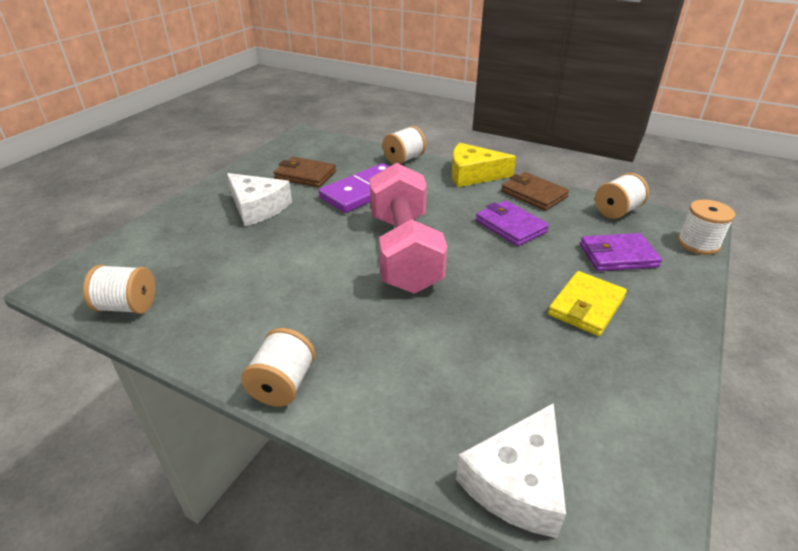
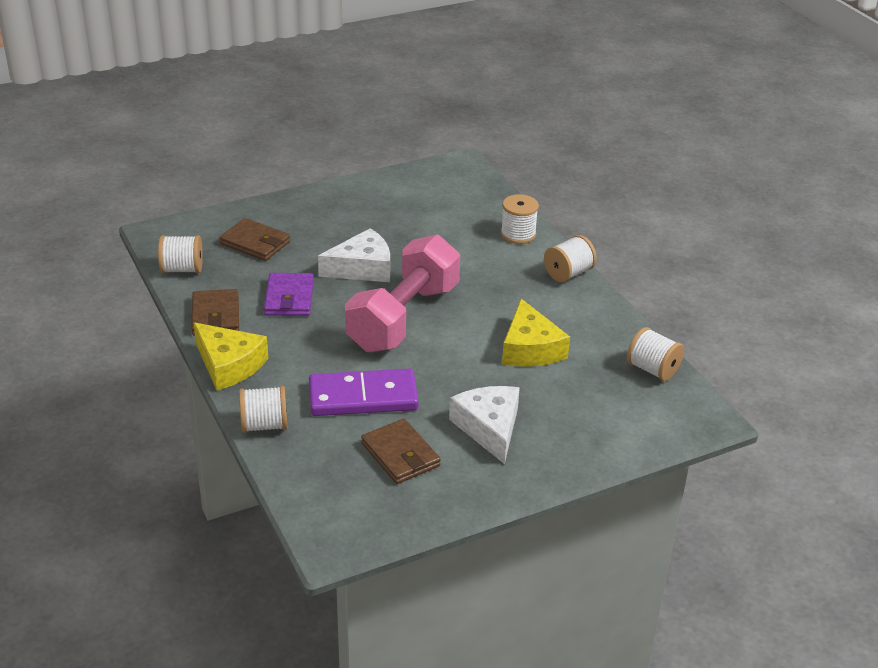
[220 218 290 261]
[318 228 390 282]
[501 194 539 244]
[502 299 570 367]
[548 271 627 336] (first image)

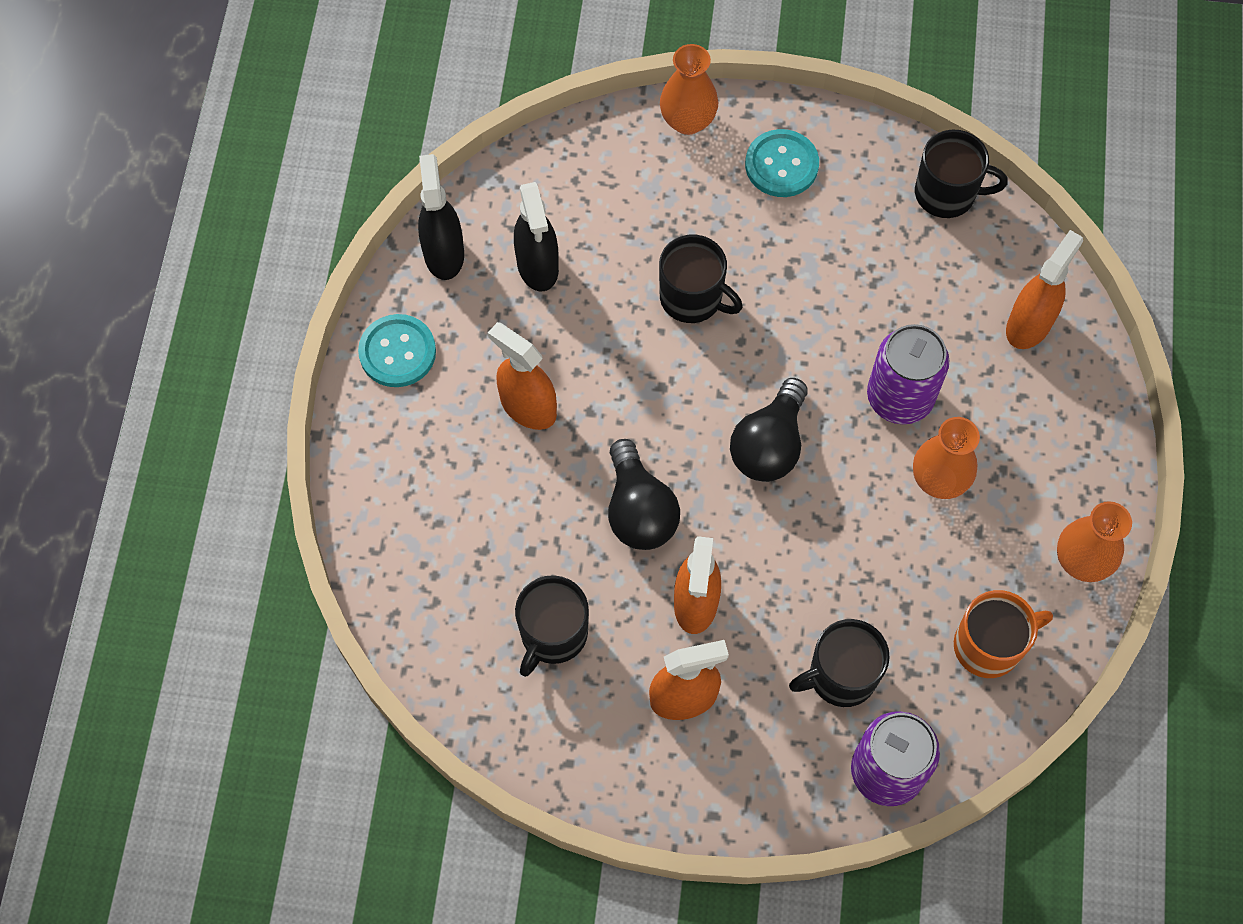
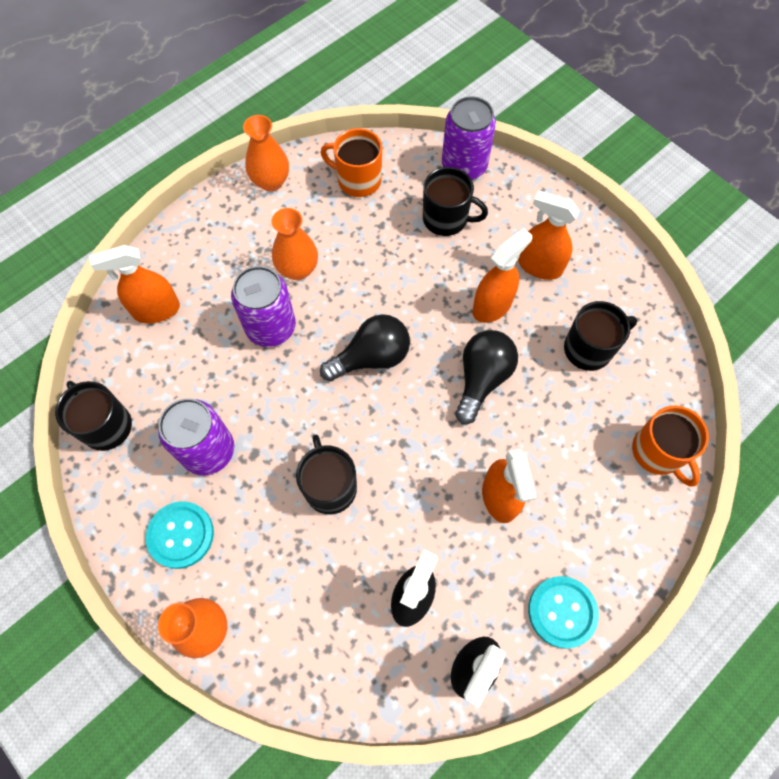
[158 398 234 475]
[632 405 709 487]

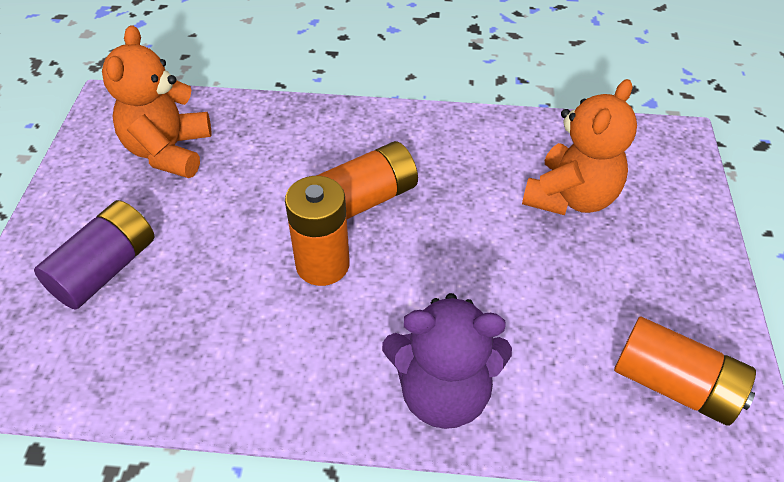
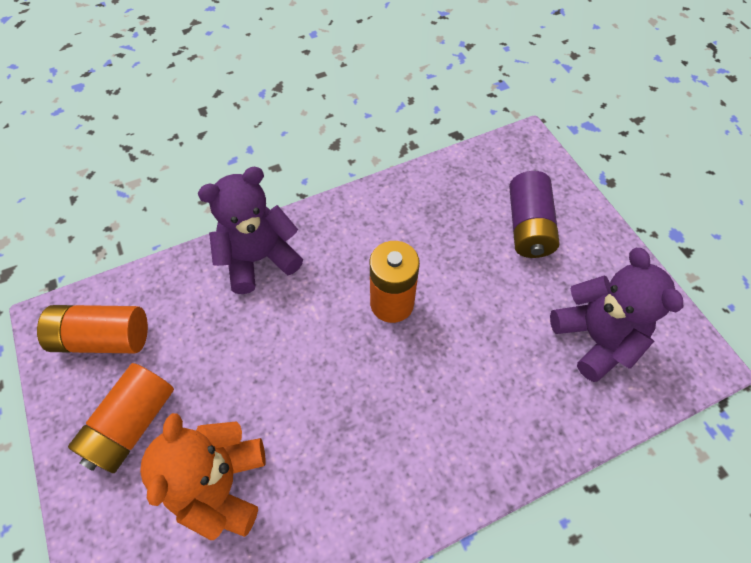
[68 363 174 473]
[550 248 683 382]

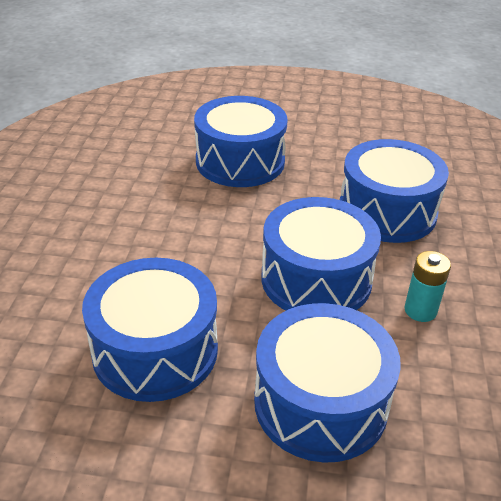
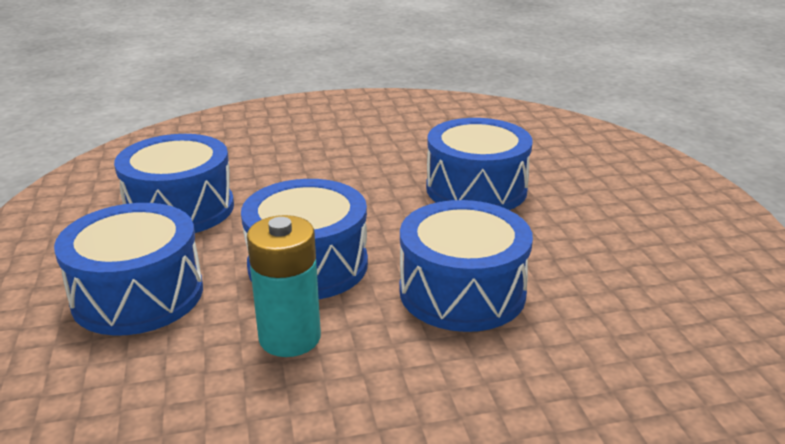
[247 215 321 357]

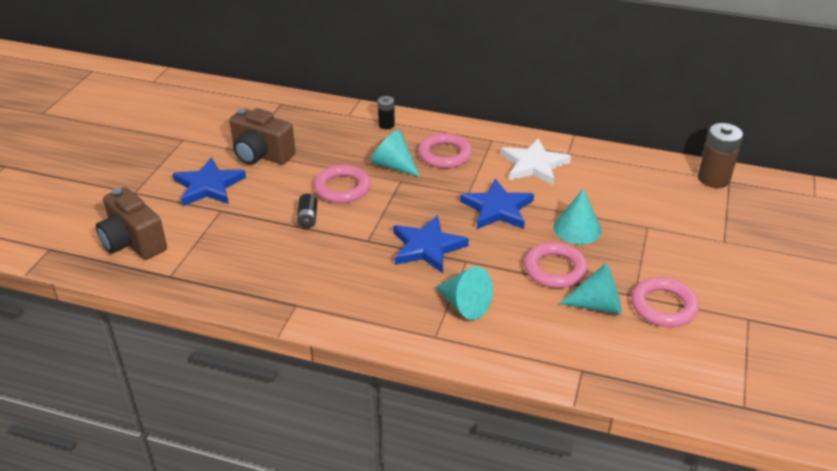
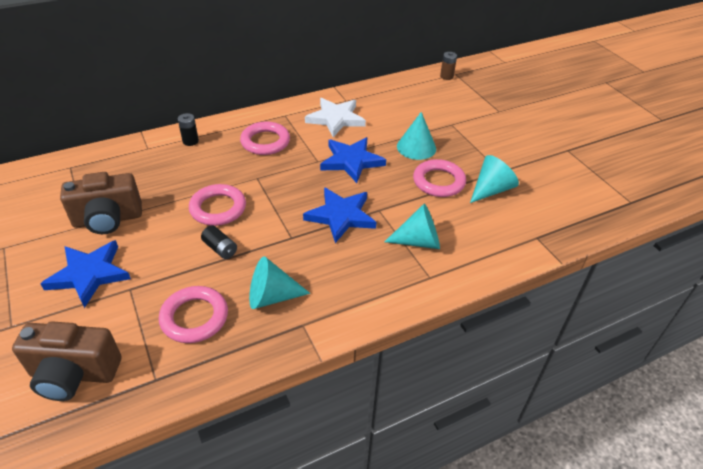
[159 286 228 343]
[249 256 310 309]
[440 52 457 80]

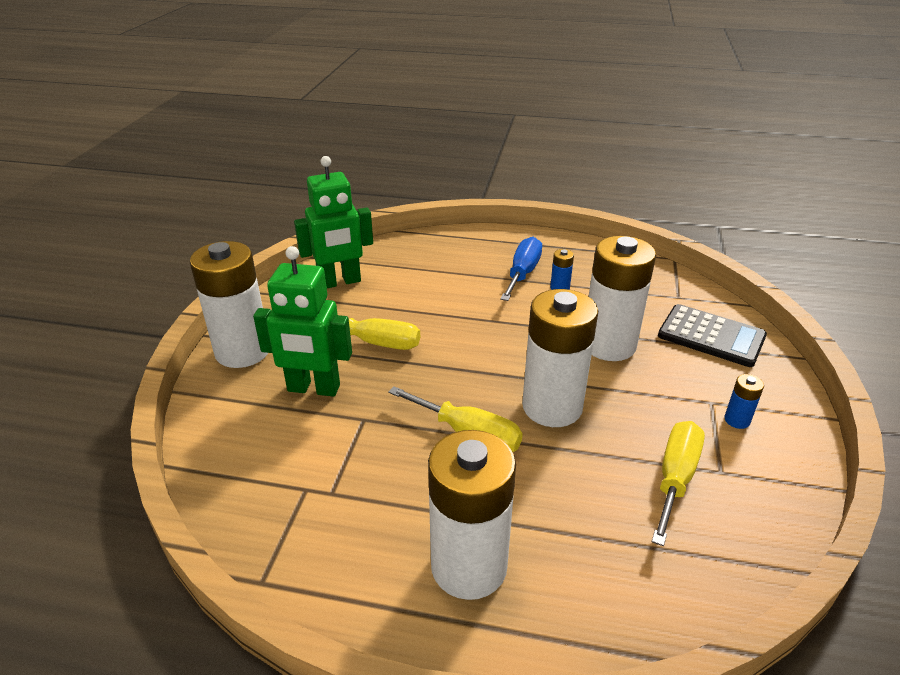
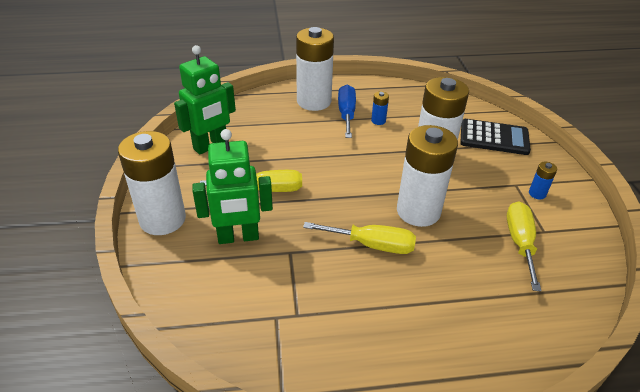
[296 27 334 111]

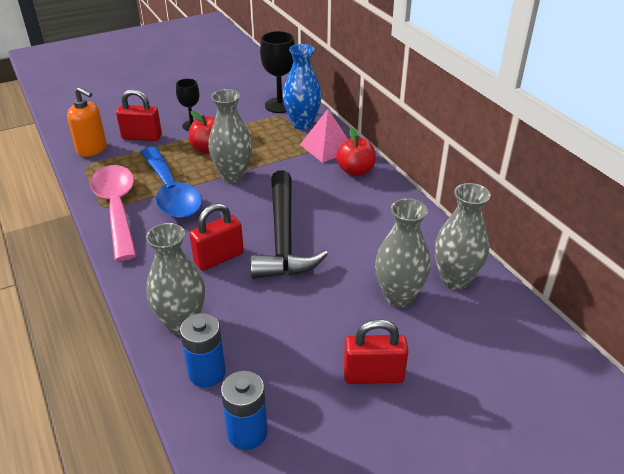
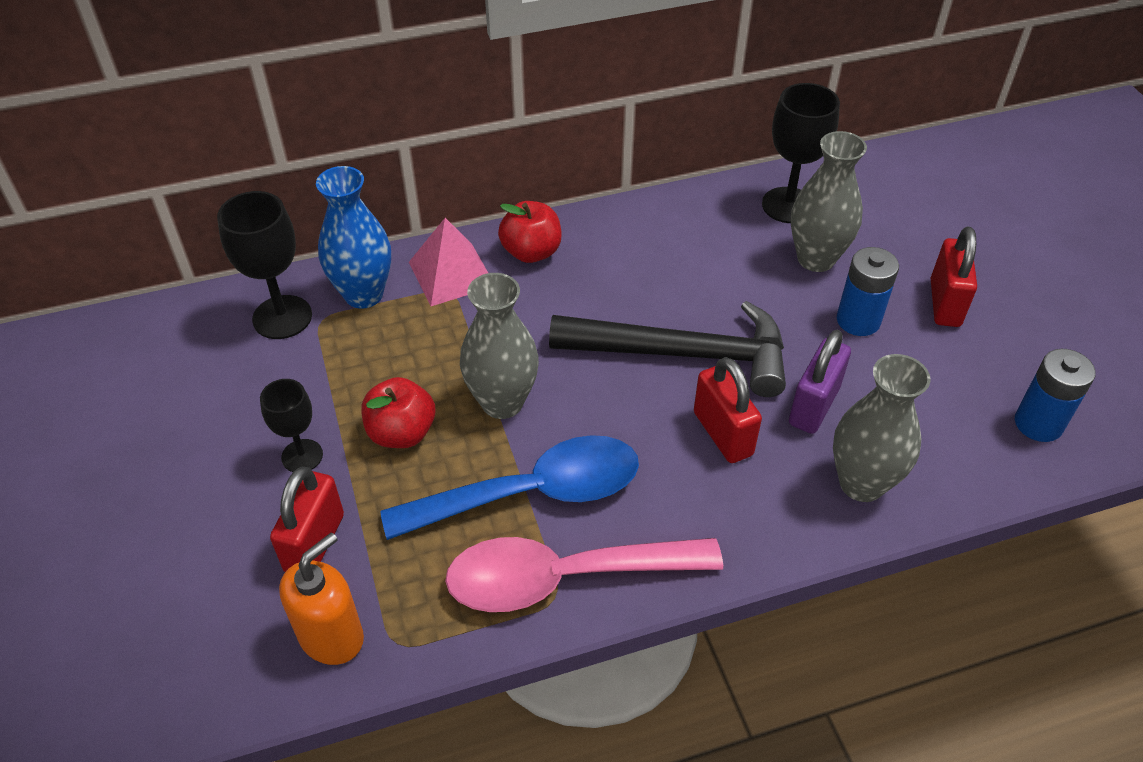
[762 83 840 223]
[789 330 851 434]
[837 247 899 336]

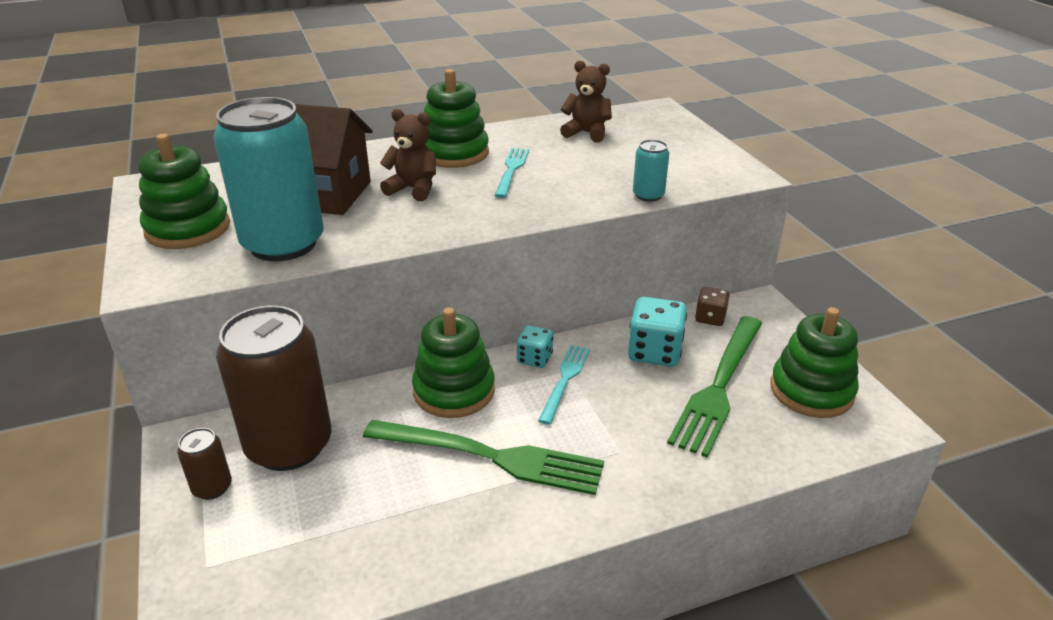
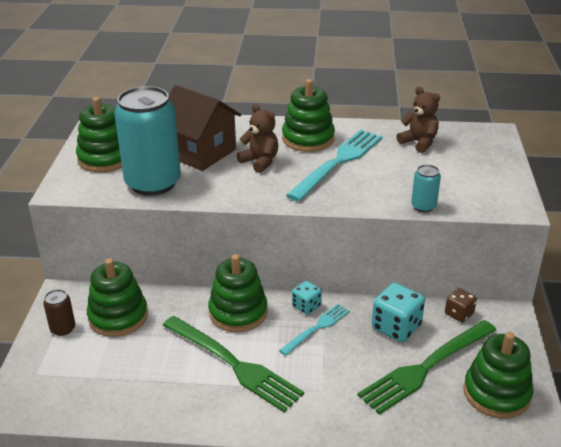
[87 258 148 337]
[286 130 383 202]

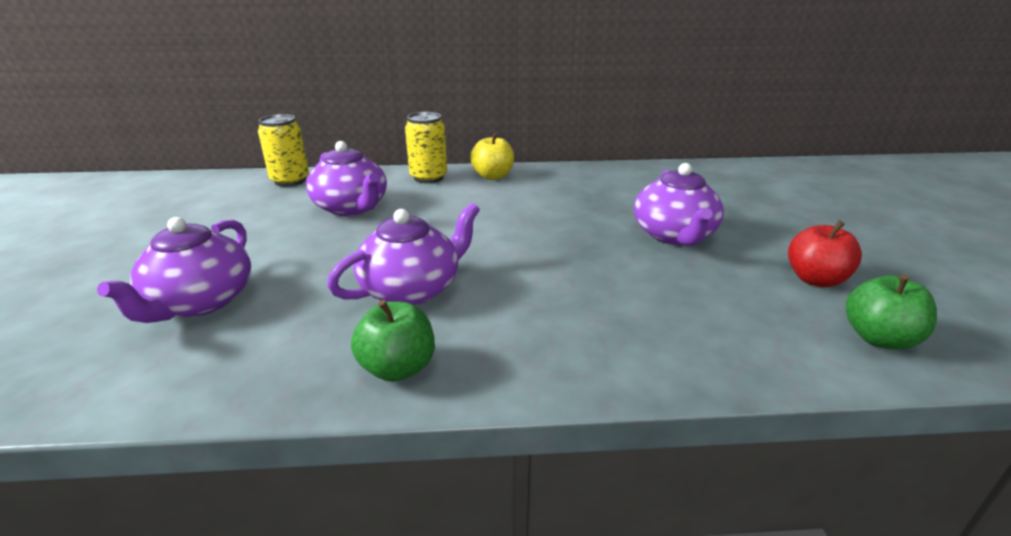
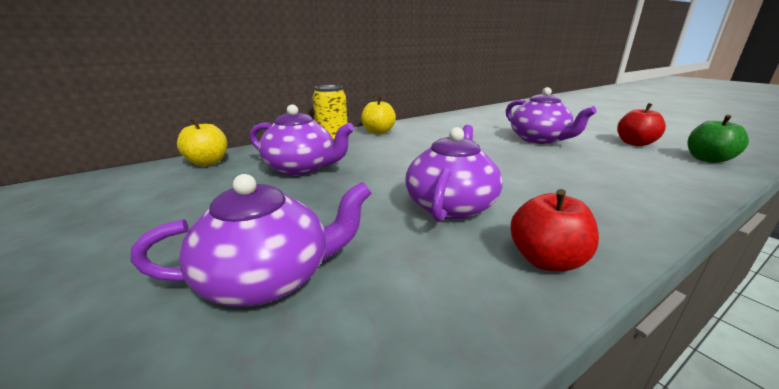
[130 174 372 306]
[177 118 227 166]
[510 189 599 272]

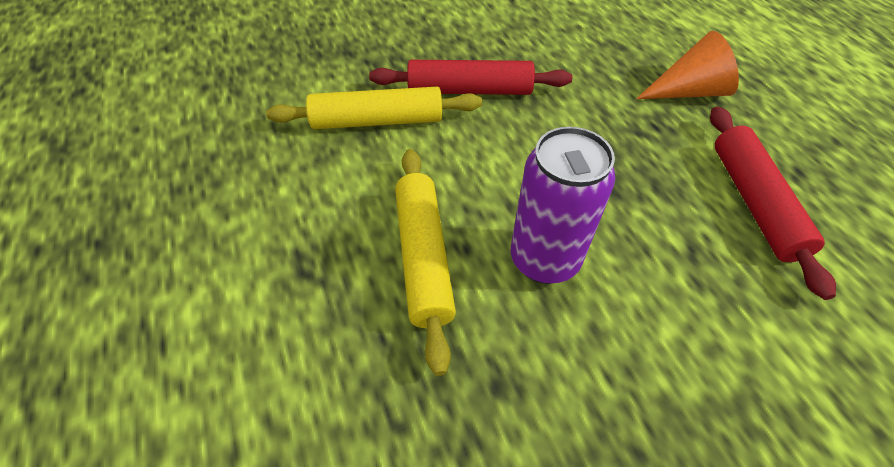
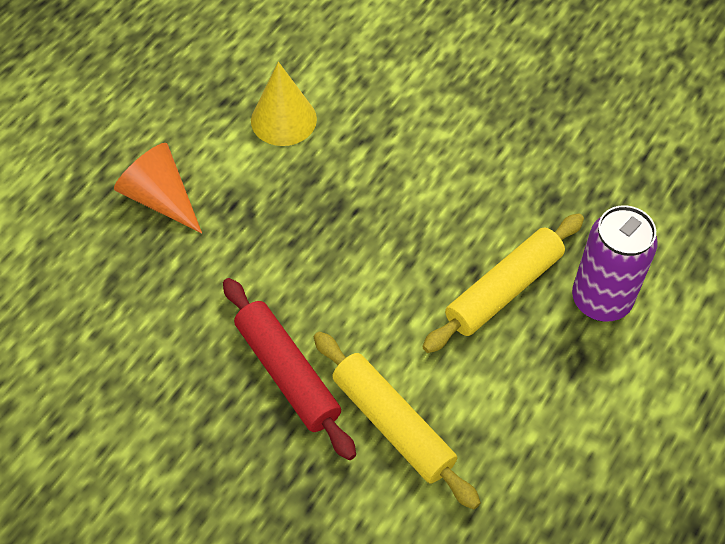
[251 62 317 146]
[572 205 658 322]

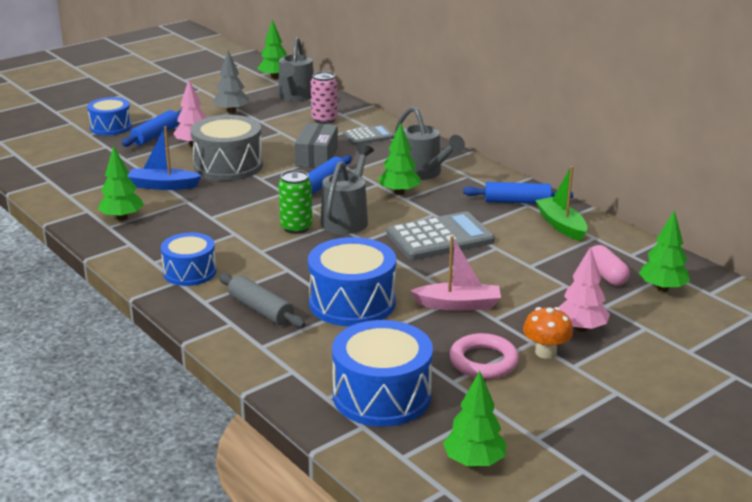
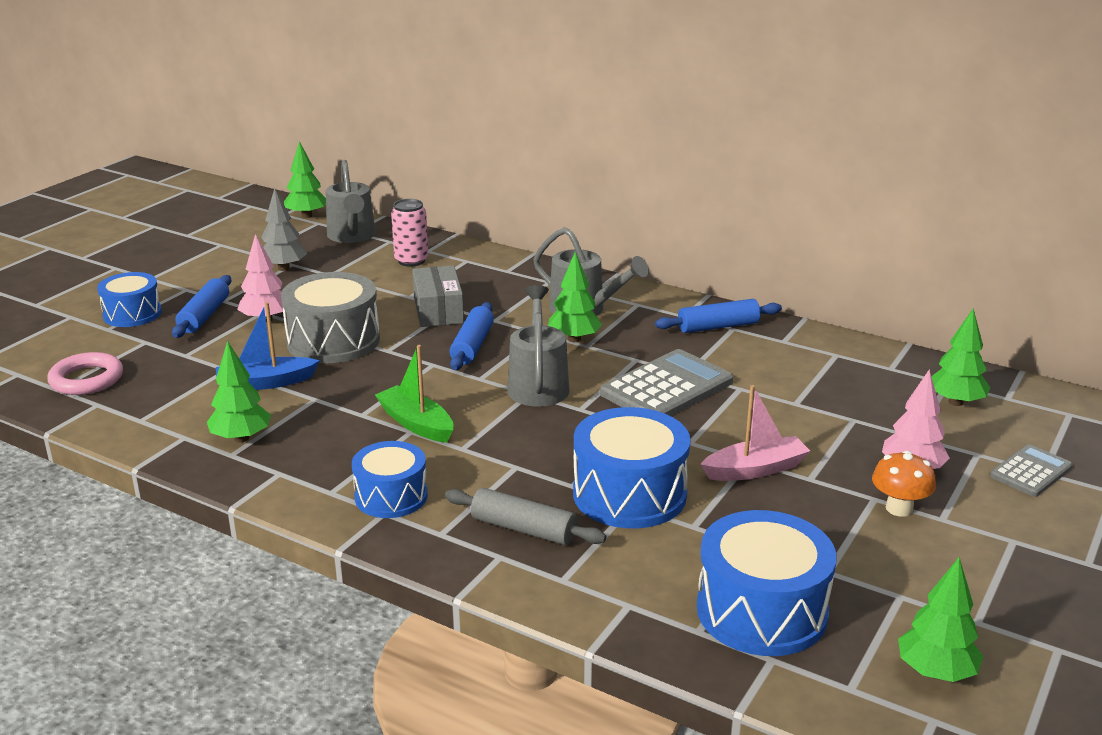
[47 352 123 395]
[375 345 453 443]
[990 444 1073 497]
[278 170 312 234] (first image)
[591 245 630 286] (first image)

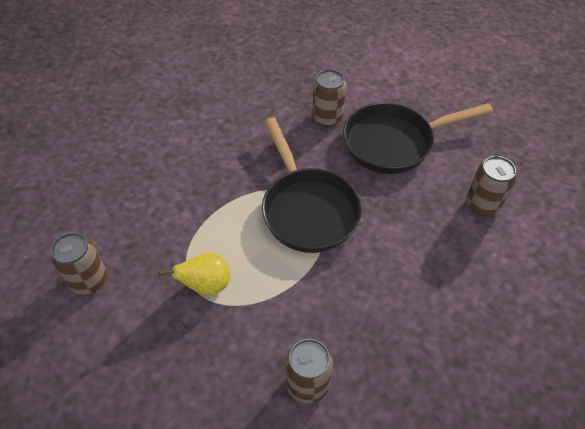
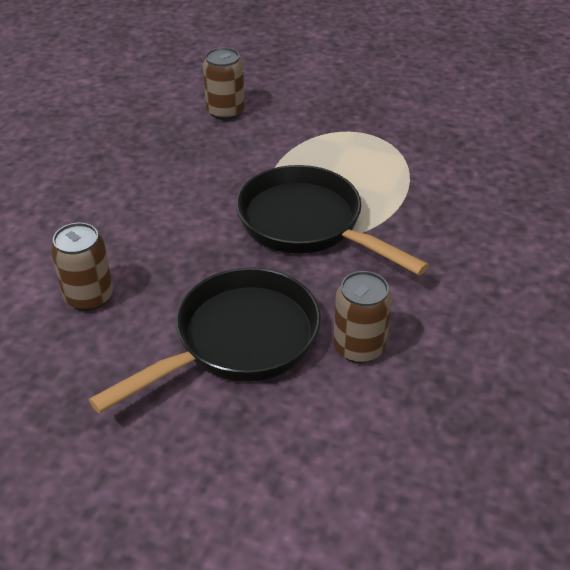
[51 232 107 295] (first image)
[158 253 231 296] (first image)

